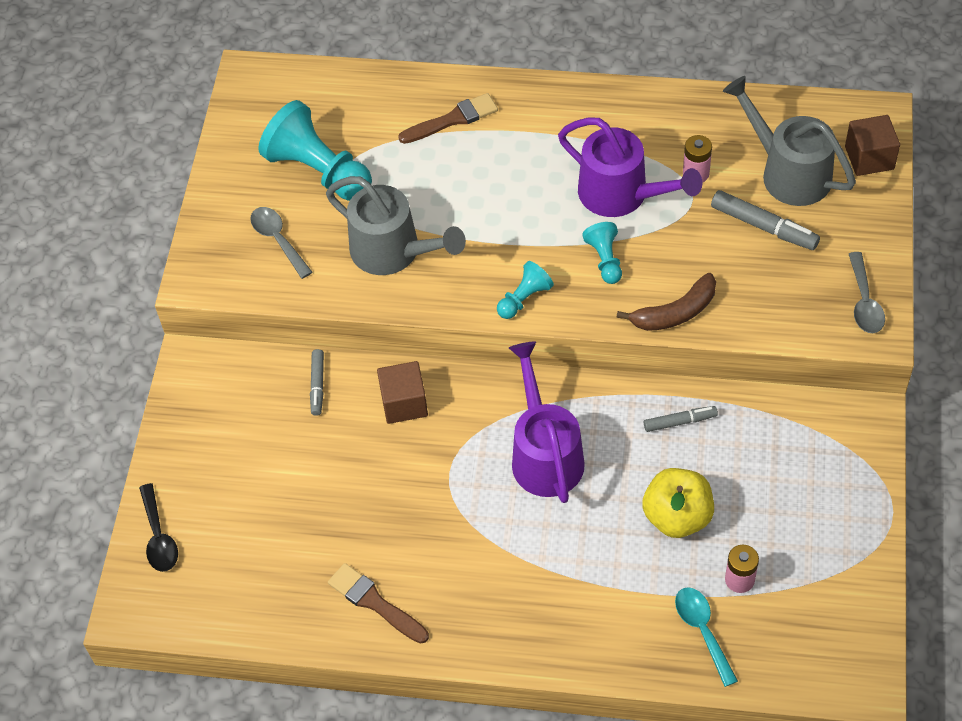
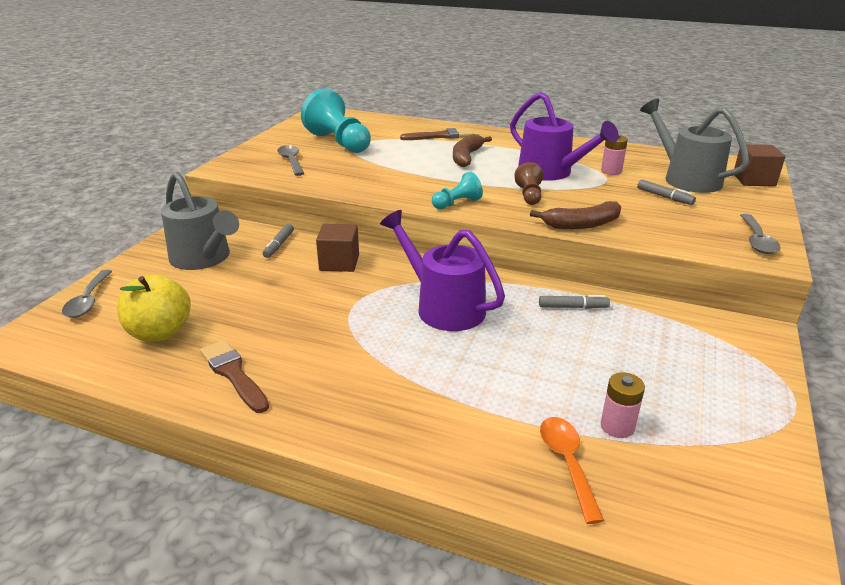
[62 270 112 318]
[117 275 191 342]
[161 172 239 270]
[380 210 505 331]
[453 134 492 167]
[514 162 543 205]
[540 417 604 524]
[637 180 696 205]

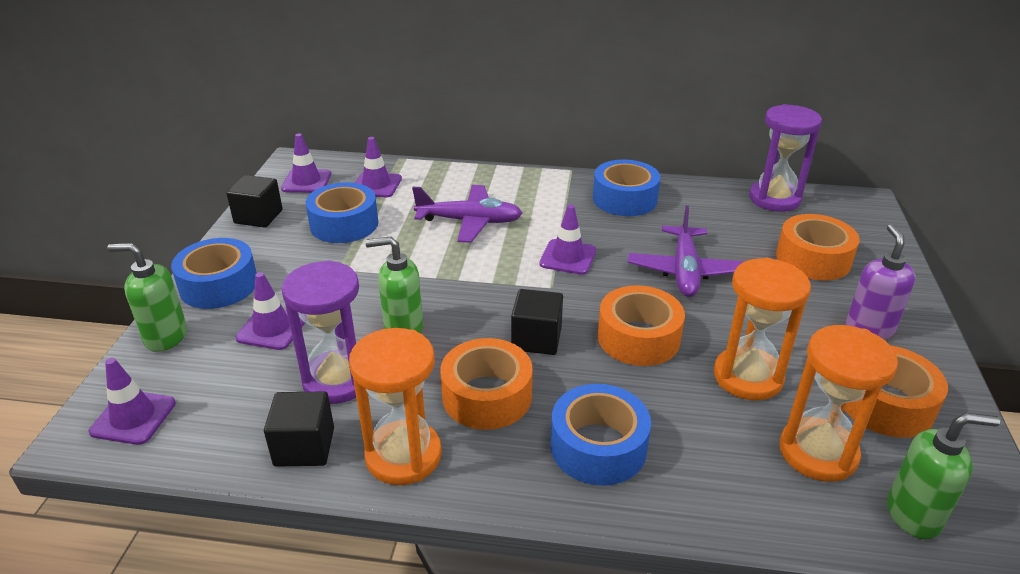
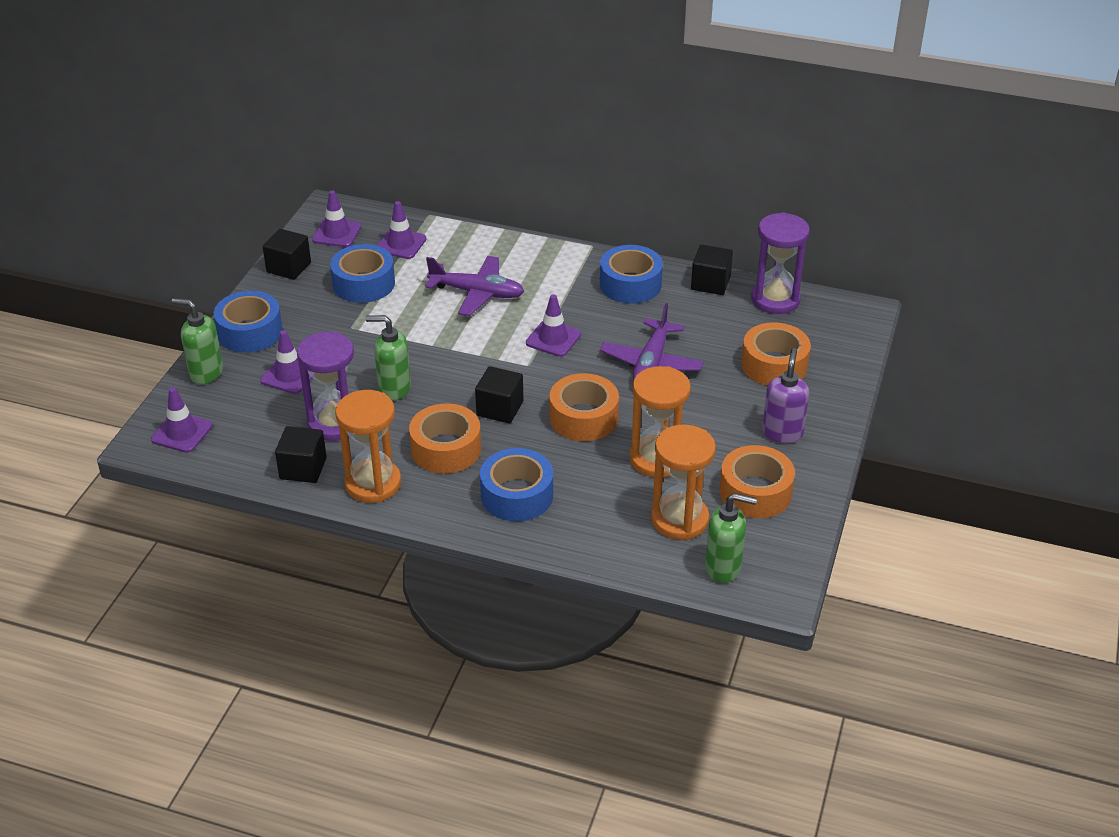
[691 245 733 295]

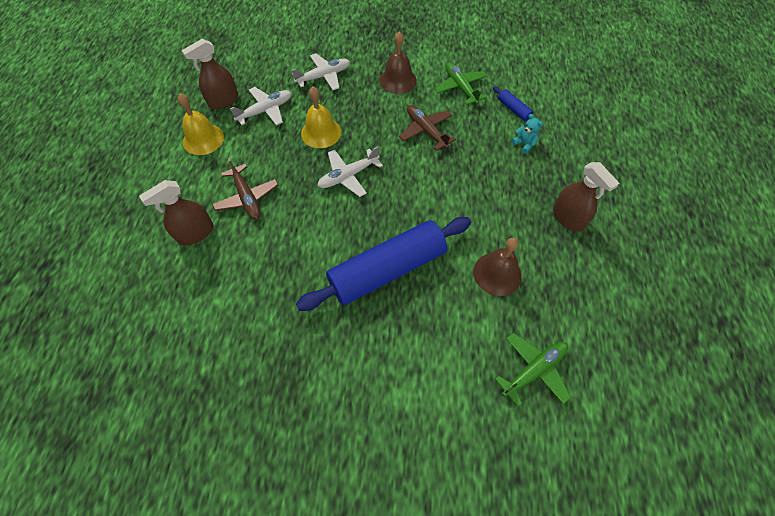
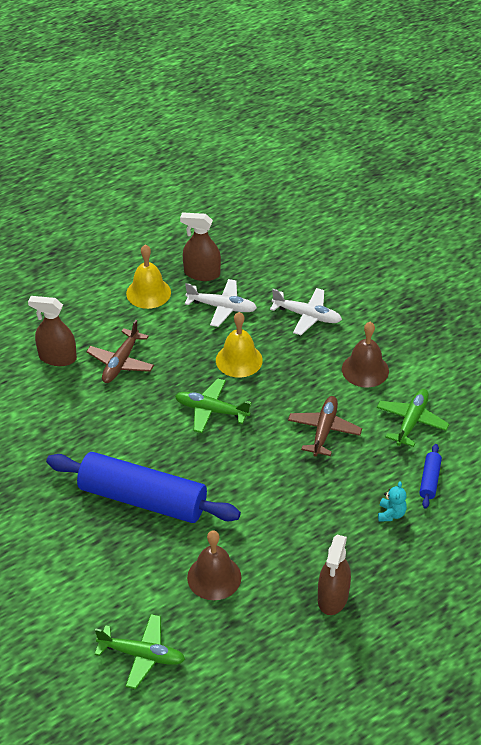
[175 378 252 433]

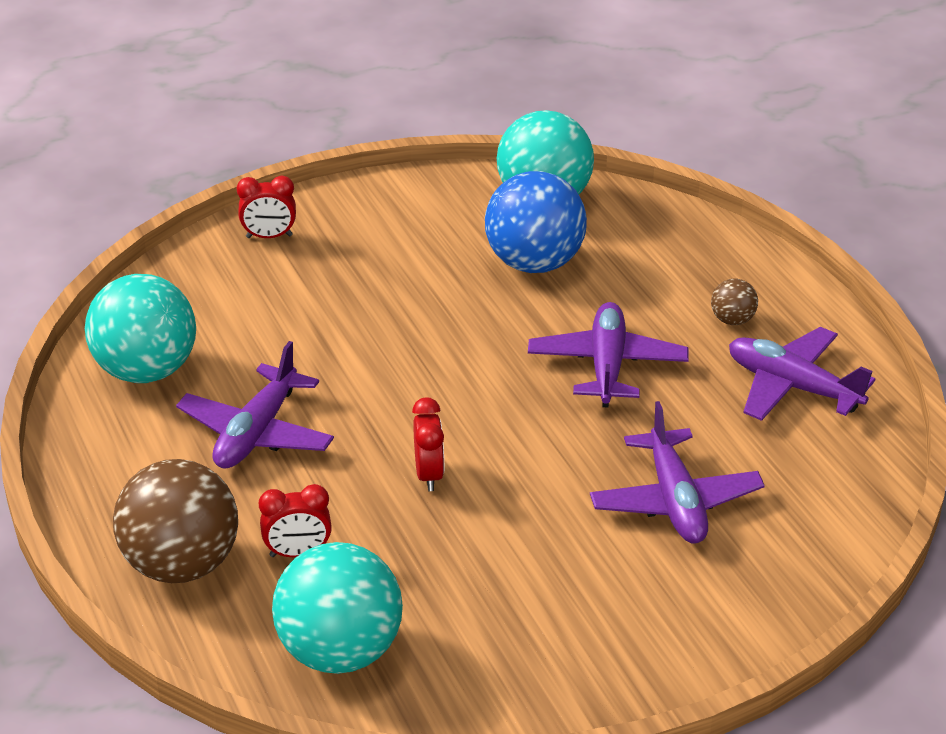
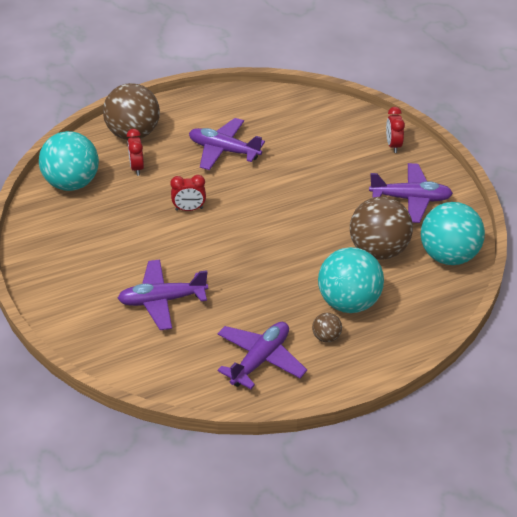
[318 247 384 313]
[350 197 413 260]
[369 163 453 223]

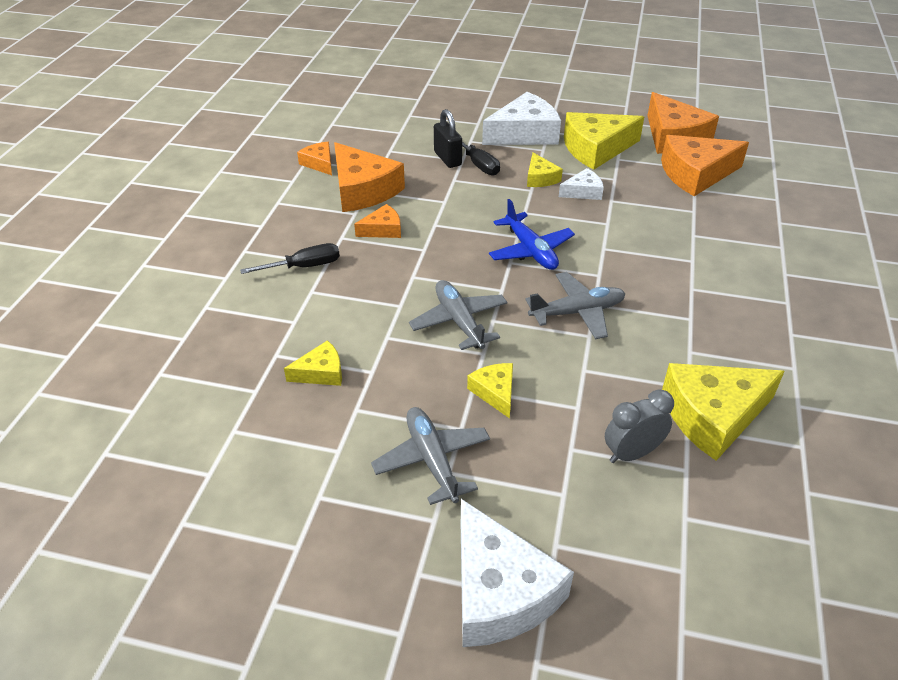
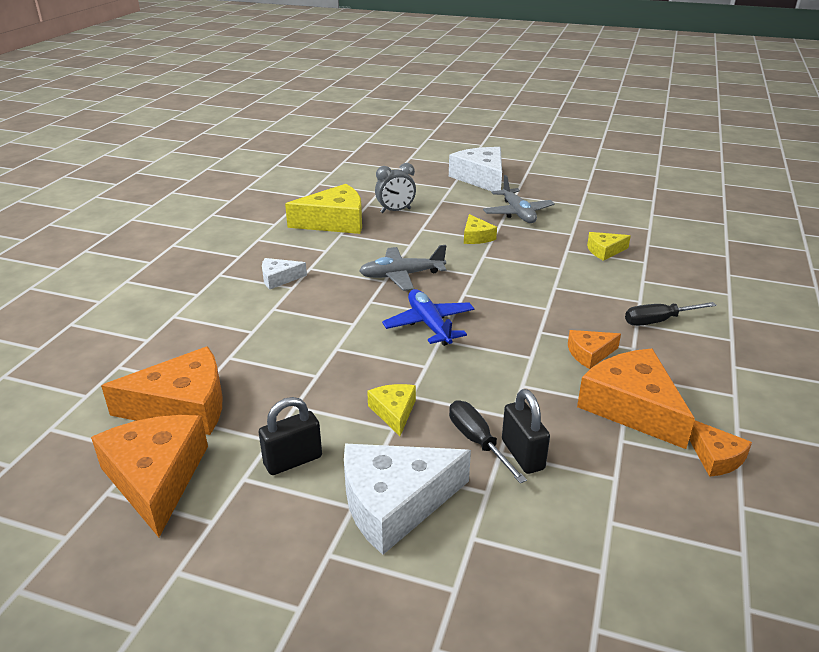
[259 397 322 475]
[262 258 307 290]
[409 280 508 350] (first image)

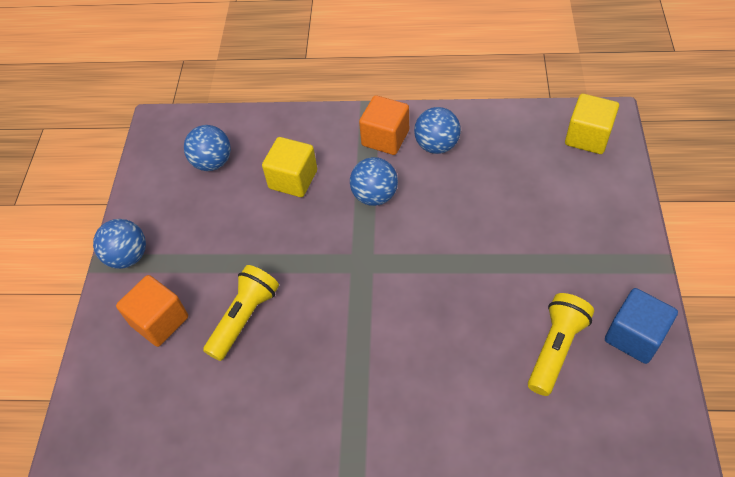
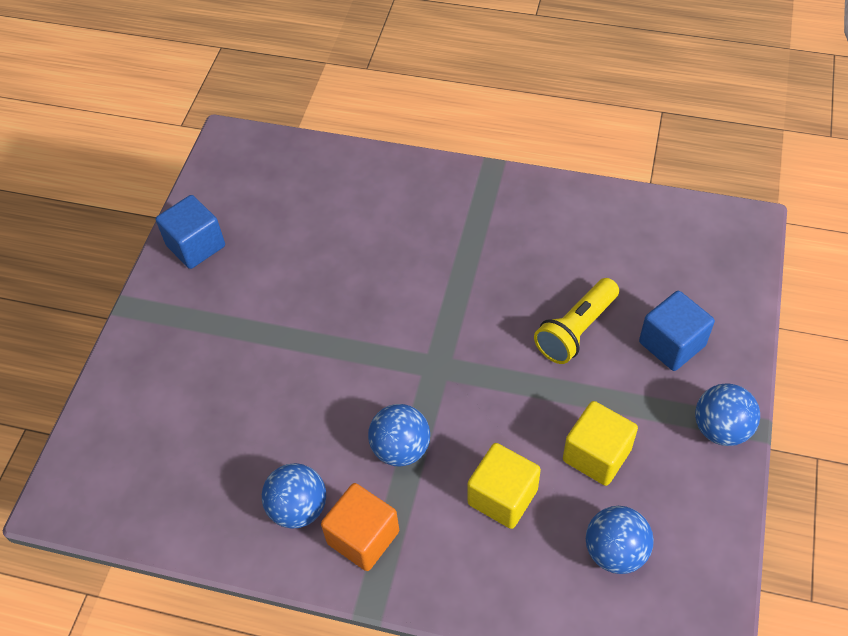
[563 401 638 486]
[639 291 715 371]
[528 293 594 396] (first image)

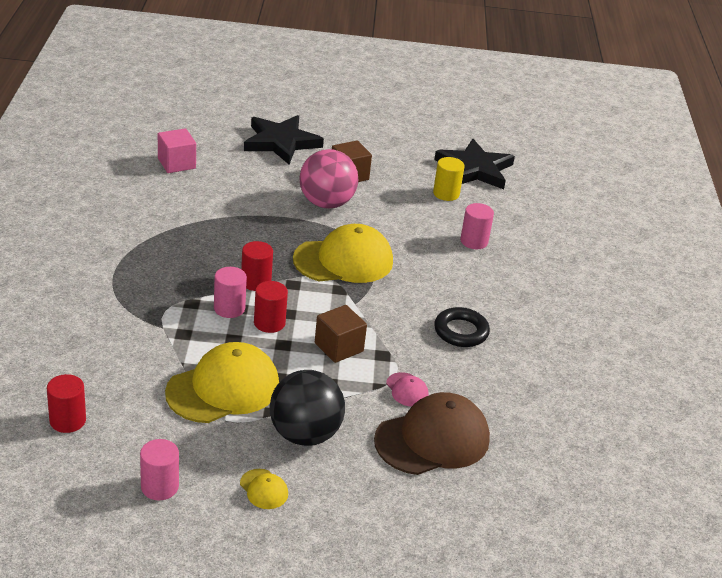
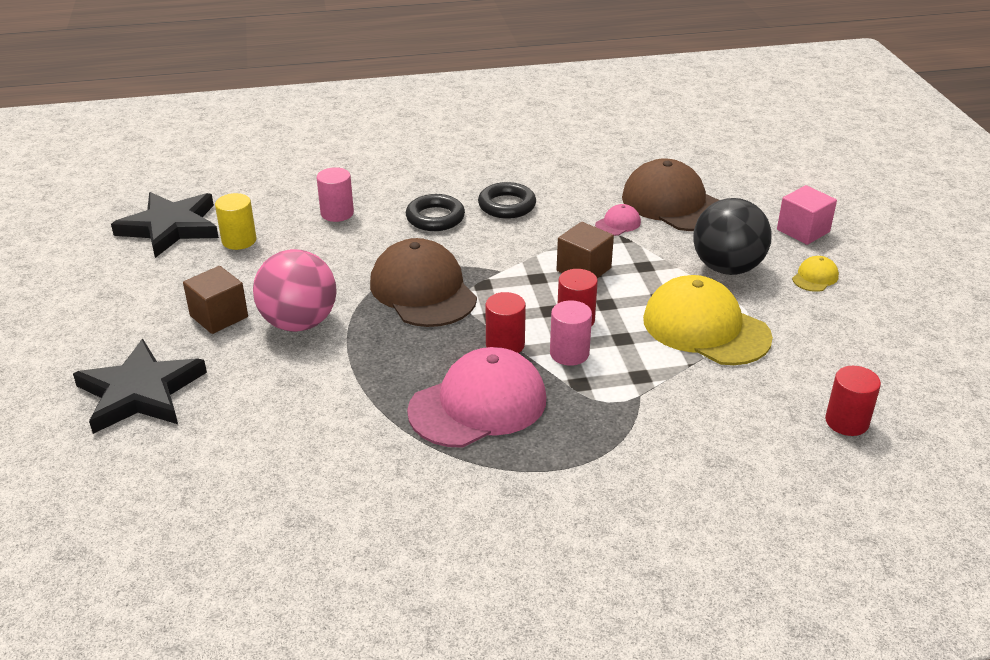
[370 238 477 327]
[406 194 465 231]
[407 347 546 448]
[777 185 837 245]
[140 439 179 500] (first image)

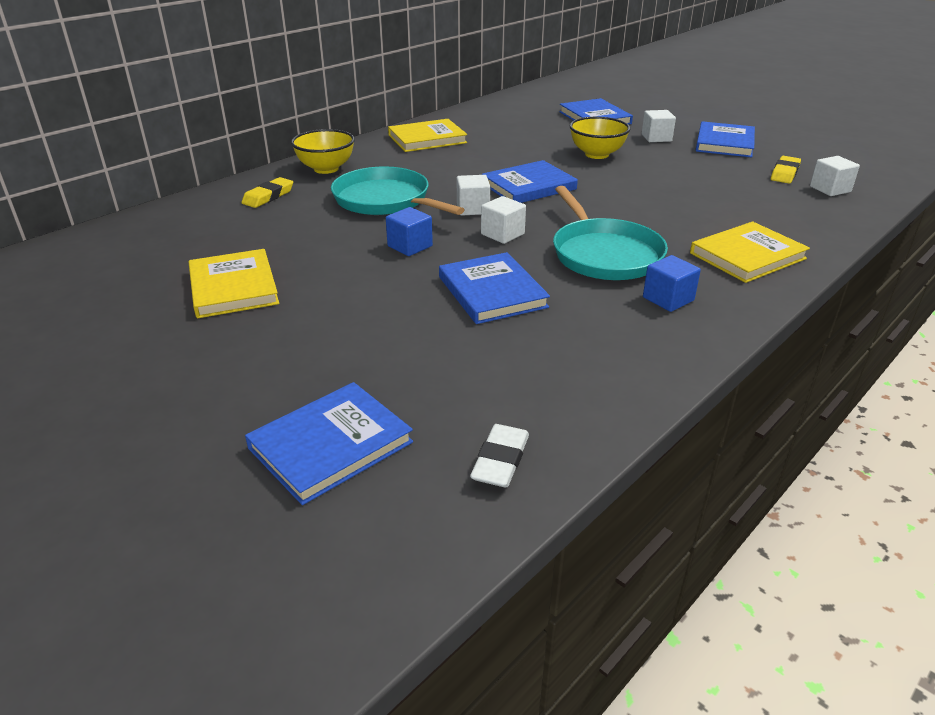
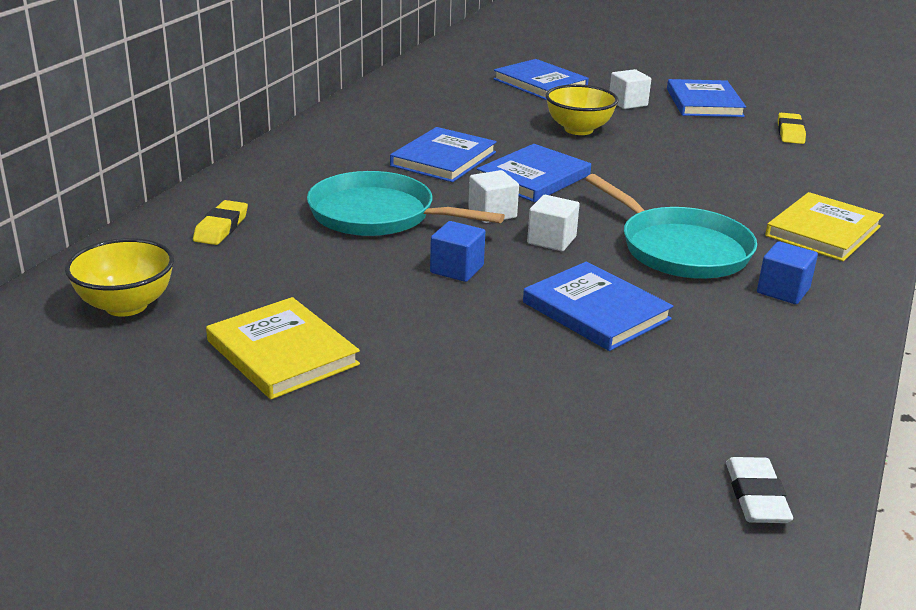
[65 238 174 317]
[390 127 497 182]
[388 119 467 152] (first image)
[810 156 860 196] (first image)

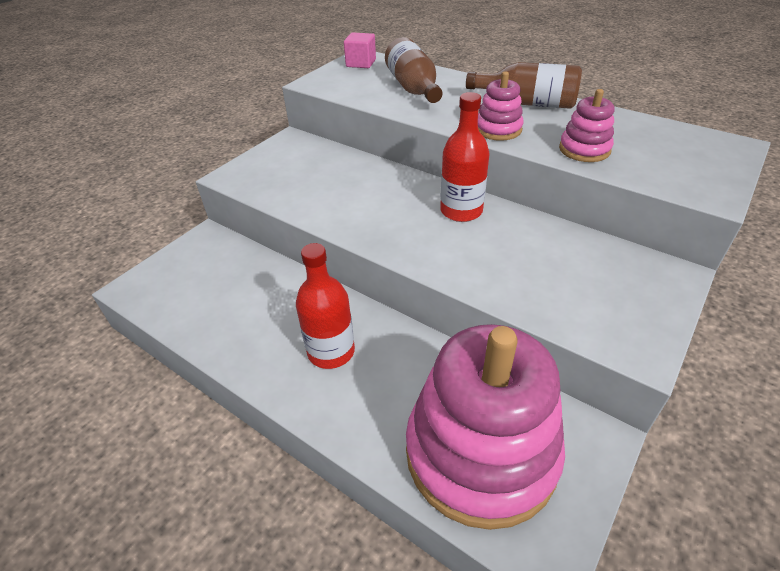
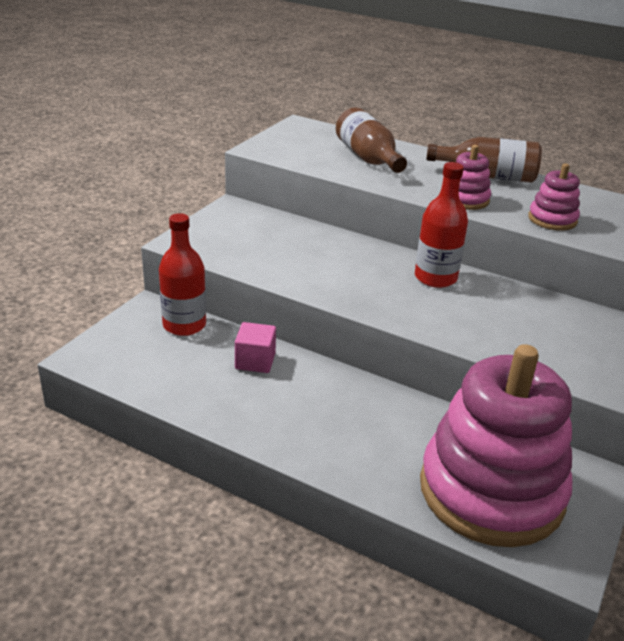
[159 213 206 336]
[235 322 276 373]

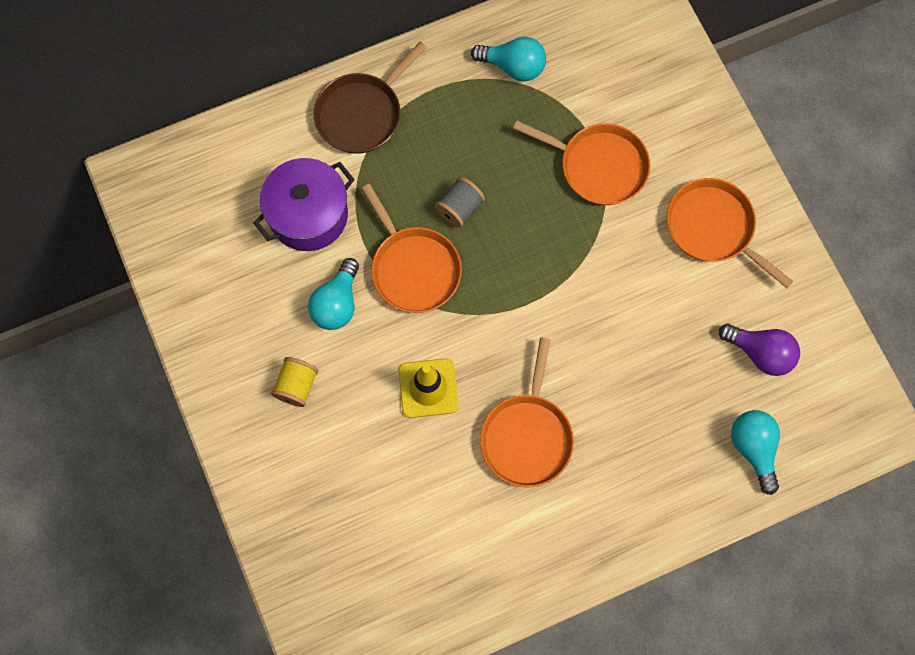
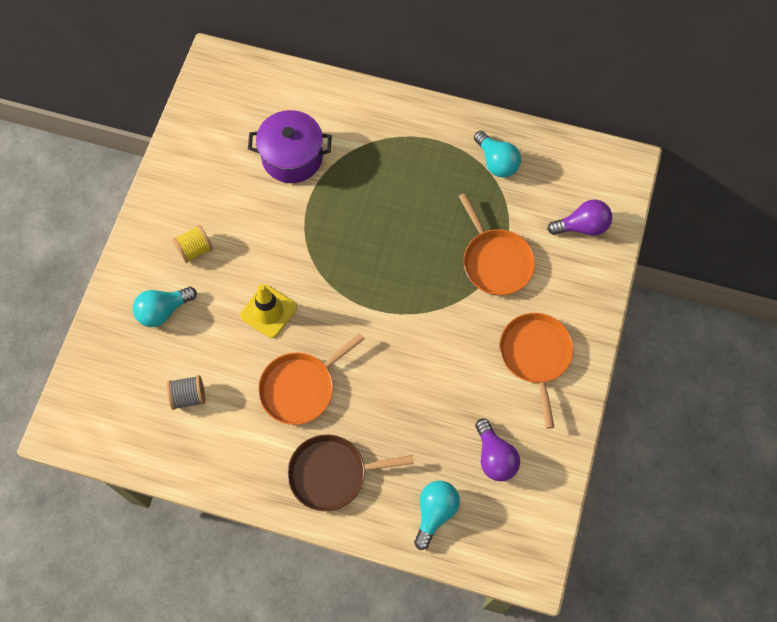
[133 287 197 327]
[167 375 205 410]
[287 434 414 511]
[547 200 612 236]
[361 184 462 313] (first image)

